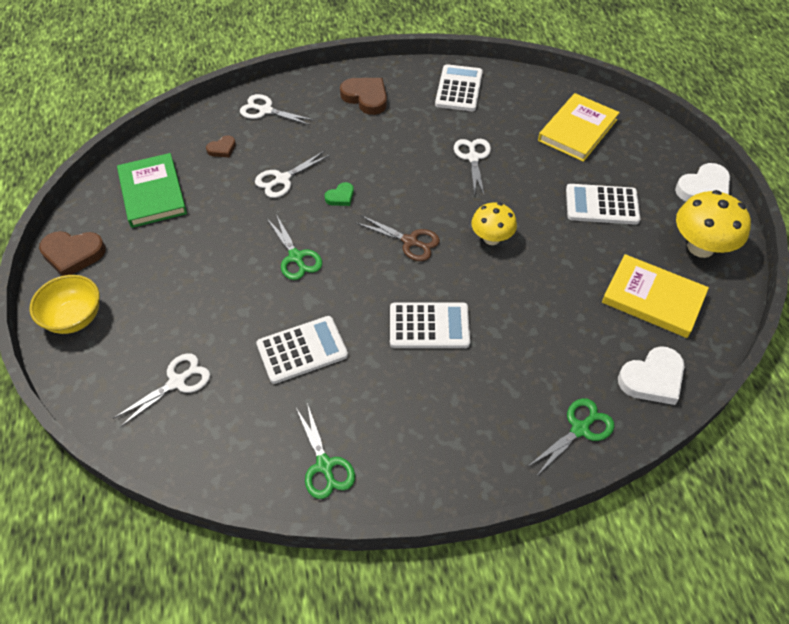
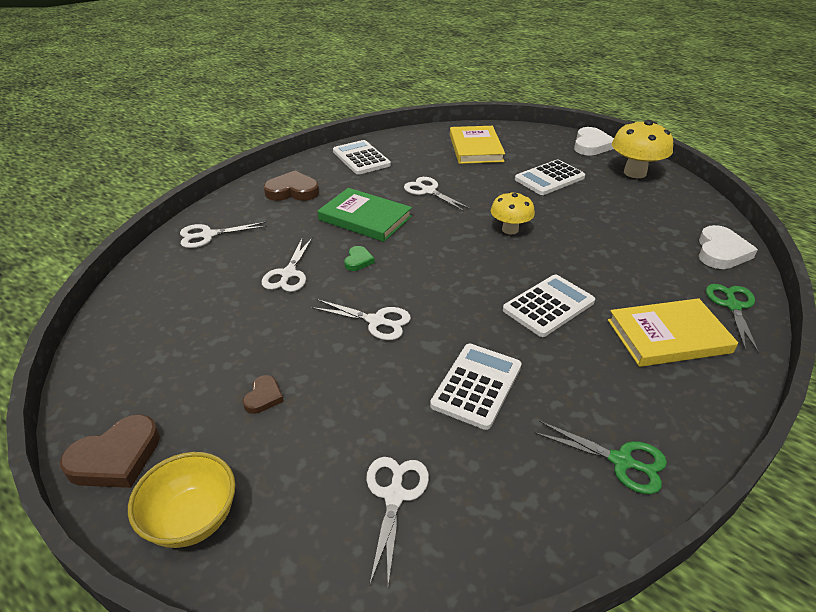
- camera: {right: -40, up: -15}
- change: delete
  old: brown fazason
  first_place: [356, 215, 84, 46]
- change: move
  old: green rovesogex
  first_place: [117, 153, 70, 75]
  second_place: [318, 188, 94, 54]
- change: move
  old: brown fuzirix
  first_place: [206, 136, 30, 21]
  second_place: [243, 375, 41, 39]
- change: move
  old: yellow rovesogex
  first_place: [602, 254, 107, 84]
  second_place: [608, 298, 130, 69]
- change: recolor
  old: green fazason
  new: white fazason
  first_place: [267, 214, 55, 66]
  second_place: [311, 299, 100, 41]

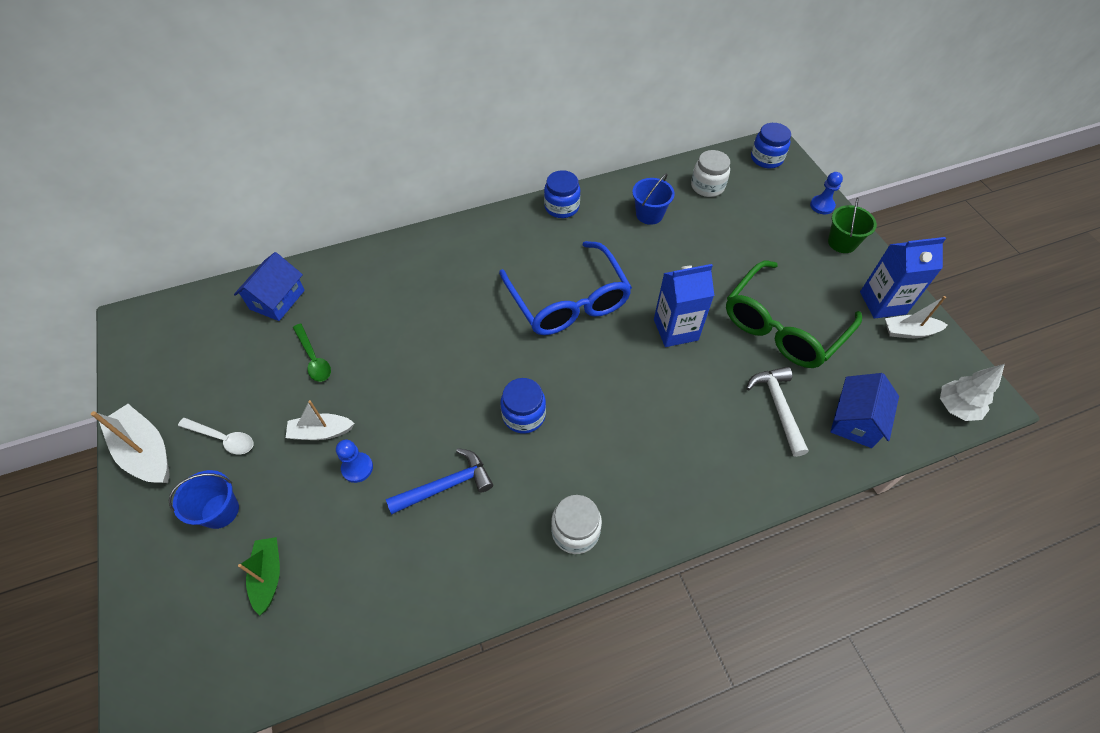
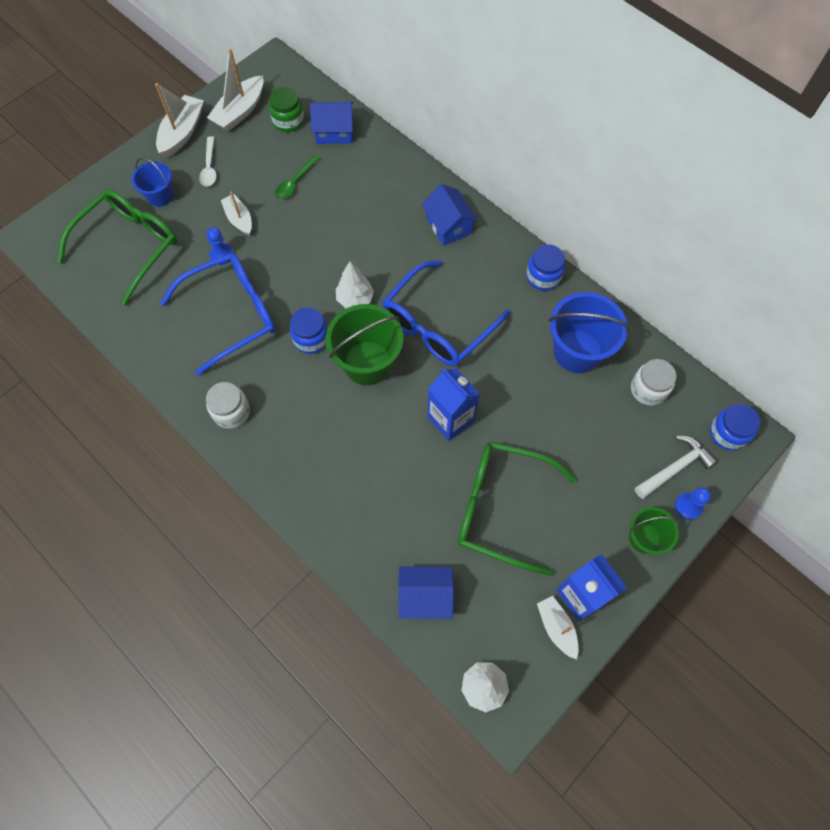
- camera: {right: 65, up: 10}
- change: insert
  new: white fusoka
  second_place: [207, 49, 57, 82]
- change: insert
  new: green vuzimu
  second_place: [269, 87, 35, 45]
- change: insert
  new: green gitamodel
  second_place: [326, 304, 77, 81]
- change: insert
  new: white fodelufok
  second_place: [336, 261, 38, 47]
- change: insert
  new: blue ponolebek
  second_place: [422, 184, 56, 62]
- change: move
  old: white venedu
  first_place: [746, 367, 62, 90]
  second_place: [635, 435, 82, 64]
- change: replace
  old: green fusoka
  new: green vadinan
  first_place: [238, 537, 42, 78]
  second_place: [57, 189, 120, 117]
- change: replace
  old: blue venedu
  new: blue vadinan
  first_place: [386, 448, 107, 66]
  second_place: [160, 253, 116, 122]
- change: resize
  old: blue gitamodel
  first_place: [632, 174, 43, 51]
  second_place: [549, 292, 81, 81]
  factor: 1.73

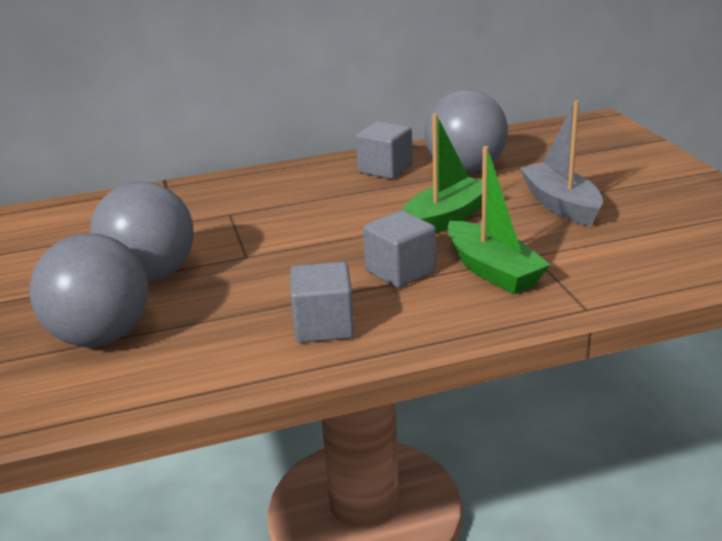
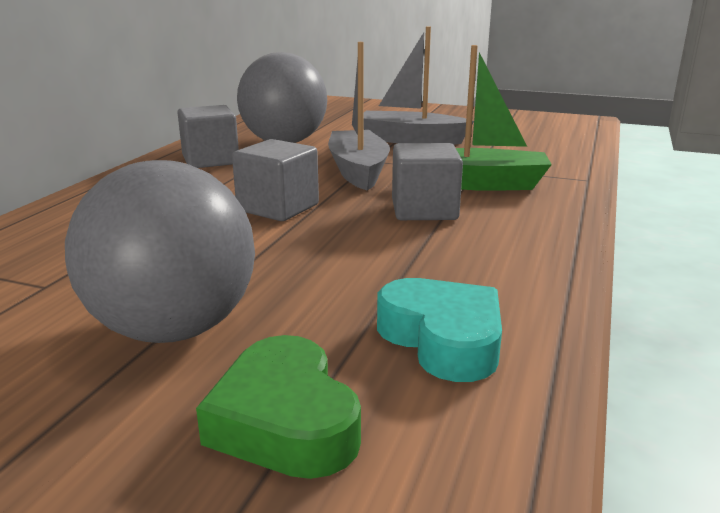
- camera: {right: -55, up: -5}
- change: insert
  new: turquoise fuzirix
  second_place: [377, 278, 125, 104]
- change: move
  old: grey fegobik
  first_place: [290, 262, 64, 81]
  second_place: [232, 139, 87, 82]
- change: replace
  old: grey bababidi
  new: green fuzirix
  first_place: [30, 234, 118, 113]
  second_place: [196, 335, 165, 144]
- change: recolor
  old: green fusoka
  new: grey fusoka
  first_place: [402, 114, 80, 119]
  second_place: [328, 42, 62, 148]

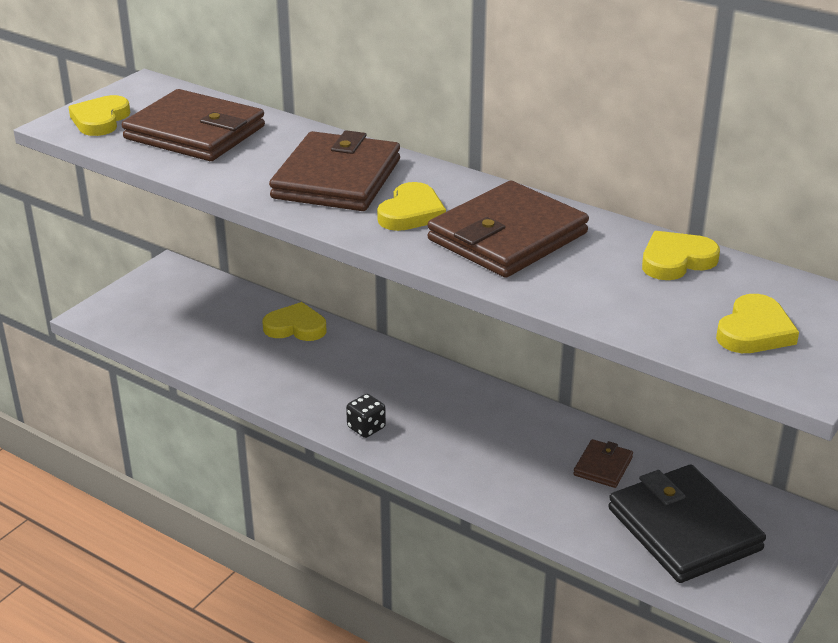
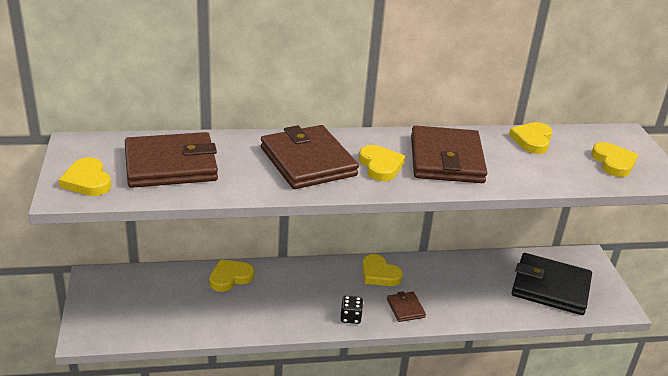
- camera: {right: -45, up: 0}
- change: insert
  new: yellow fuzirix
  second_place: [362, 254, 41, 32]
- change: move
  old: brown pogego
  first_place: [573, 439, 60, 49]
  second_place: [387, 291, 39, 31]

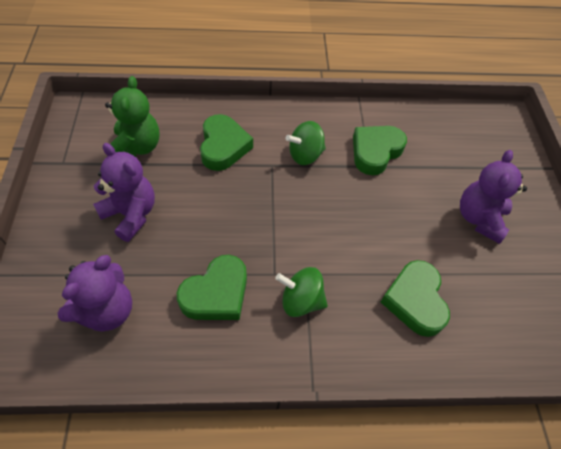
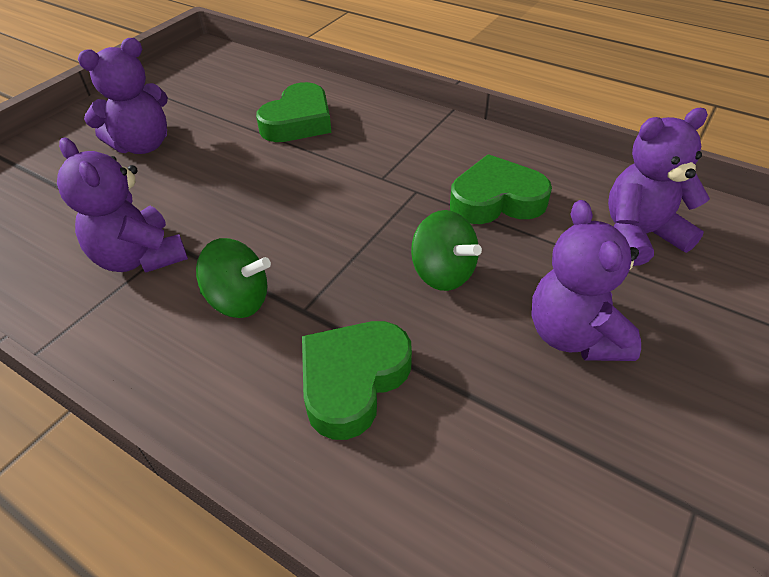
- camera: {right: -140, up: -10}
- change: delete
  old: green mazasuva
  first_place: [105, 76, 55, 81]
- change: move
  old: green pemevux
  first_place: [275, 267, 53, 50]
  second_place: [411, 210, 71, 81]
- change: replace
  old: green fuzirix
  new: purple mazasuva
  first_place: [353, 126, 54, 49]
  second_place: [57, 138, 131, 135]

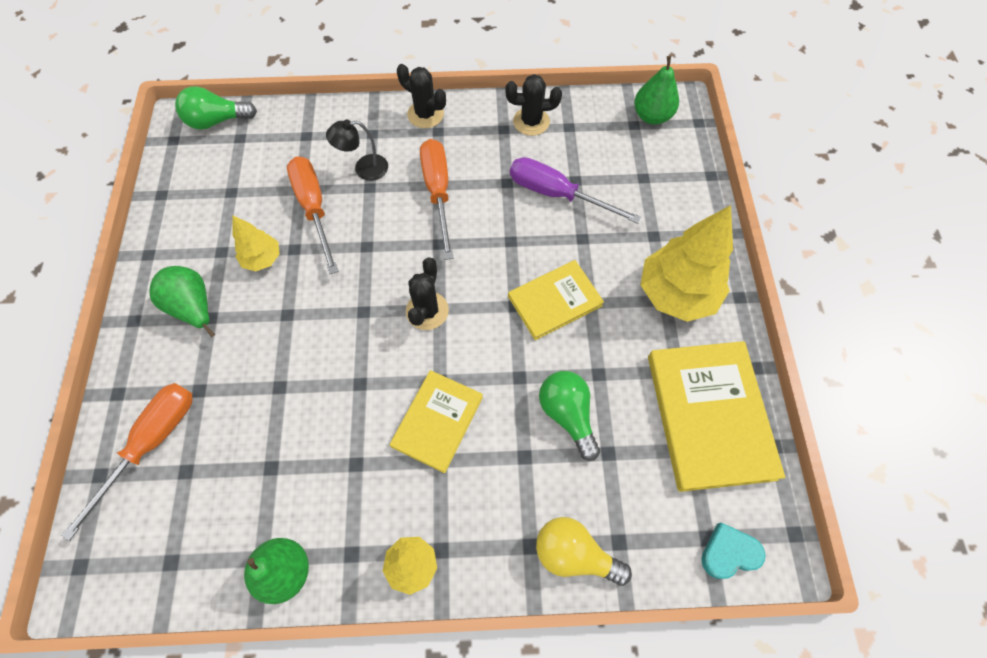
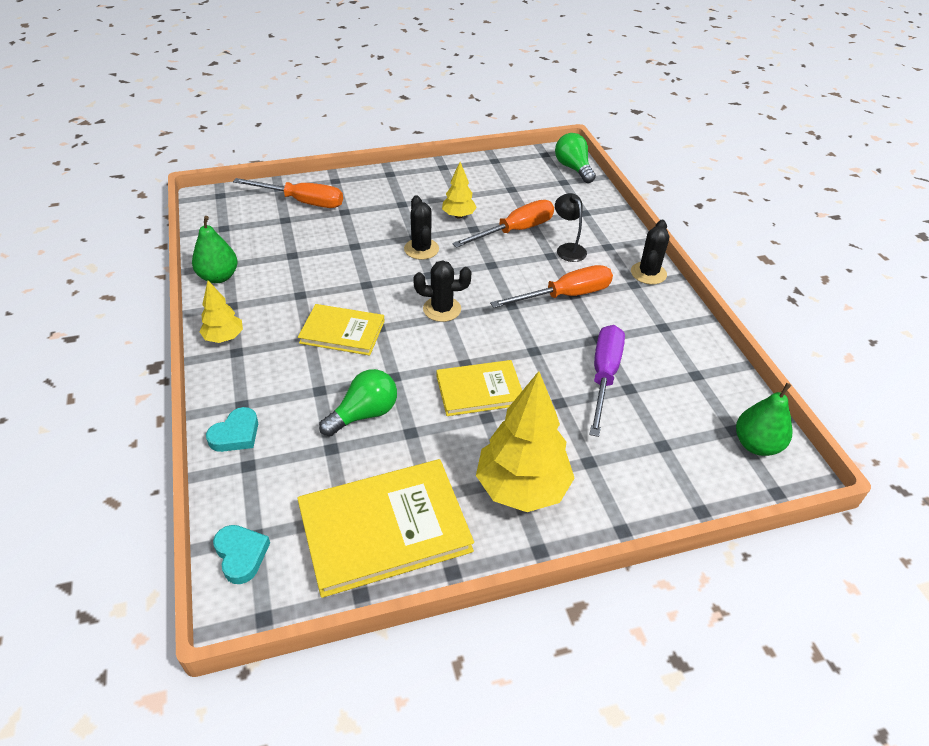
- camera: {right: 75, up: -20}
- change: delete
  old: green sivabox
  first_place: [149, 266, 66, 71]
- change: move
  old: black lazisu
  first_place: [506, 74, 56, 62]
  second_place: [404, 195, 35, 65]
- change: replace
  old: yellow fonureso
  new: turquoise fuzirix
  first_place: [536, 517, 96, 69]
  second_place: [206, 407, 52, 45]
- change: rotate
  old: yellow rovesogex
  first_place: [508, 260, 96, 80]
  second_place: [436, 360, 86, 56]
  degrees: -60

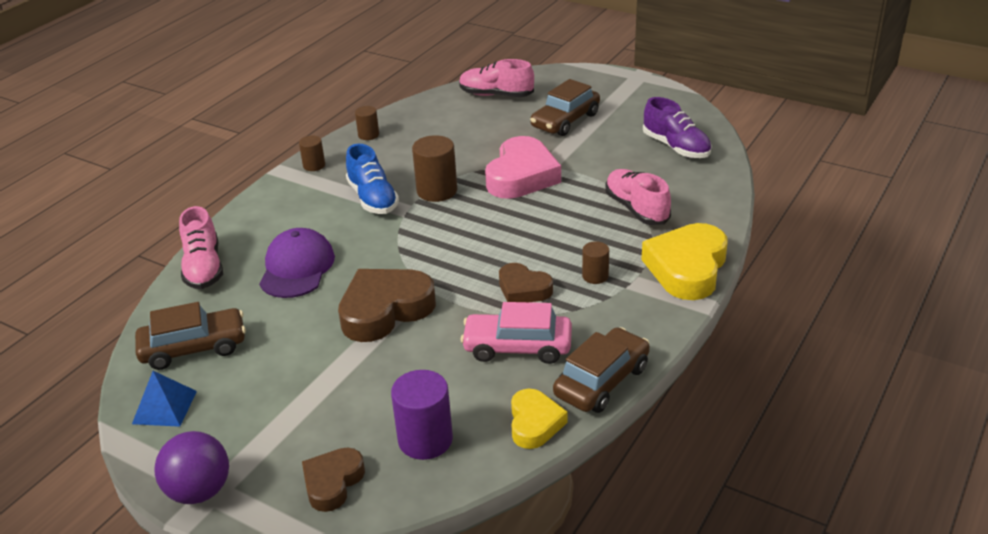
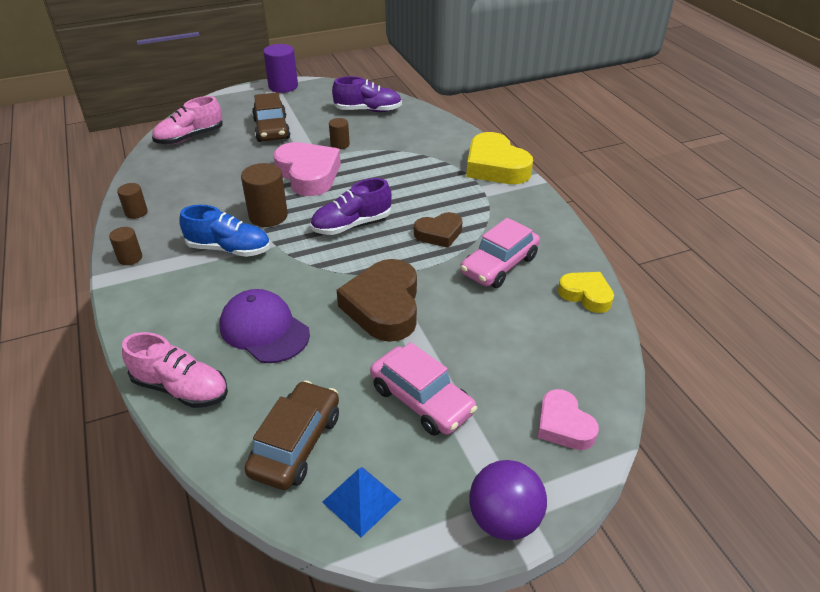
- camera: {right: -55, up: 5}
- change: delete
  old: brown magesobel
  first_place: [553, 327, 97, 86]
- change: delete
  old: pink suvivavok
  first_place: [605, 169, 66, 56]
- change: insert
  new: purple suvivavok
  second_place: [310, 178, 82, 57]
- change: insert
  new: pink magesobel
  second_place: [370, 342, 107, 94]
- change: move
  old: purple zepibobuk
  first_place: [391, 370, 62, 90]
  second_place: [263, 44, 35, 49]
- change: move
  old: brown zepibobuk
  first_place: [582, 241, 27, 43]
  second_place: [329, 118, 21, 31]
- change: recolor
  old: brown fuzirix
  new: pink fuzirix
  first_place: [302, 448, 63, 64]
  second_place: [538, 389, 61, 61]

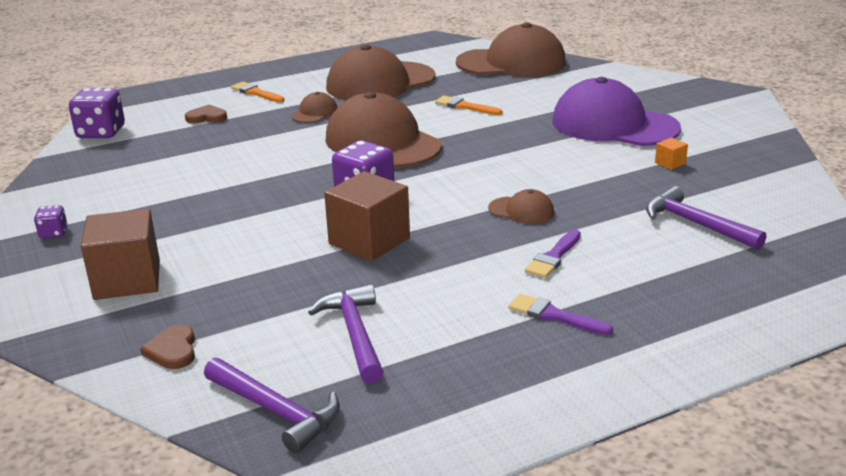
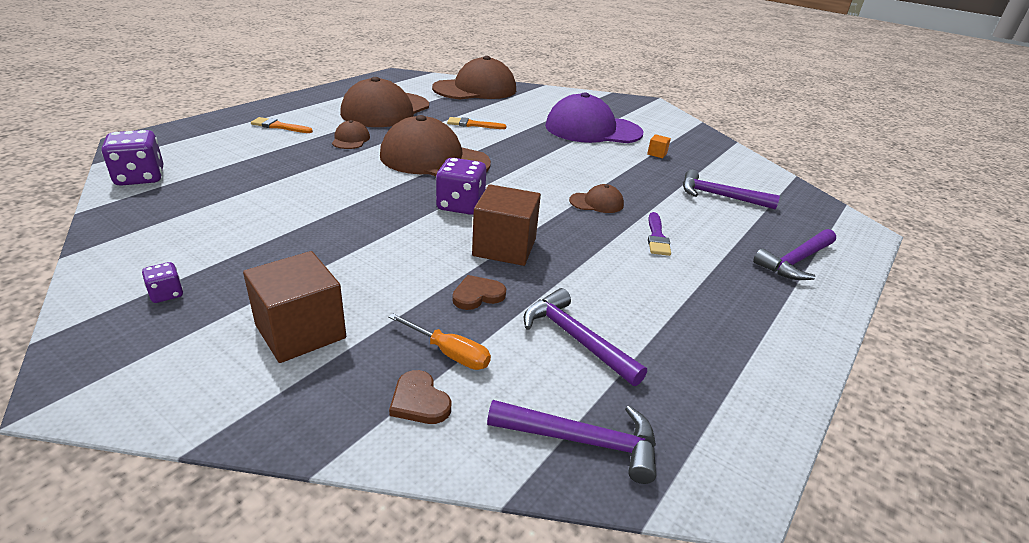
- camera: {right: -30, up: 5}
- change: delete
  old: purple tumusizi
  first_place: [508, 294, 105, 41]
- change: insert
  new: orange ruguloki
  second_place: [388, 313, 103, 57]
- change: insert
  new: purple venedu
  second_place: [753, 229, 83, 51]
- change: move
  old: brown fuzirix
  first_place: [185, 105, 42, 18]
  second_place: [452, 275, 54, 35]

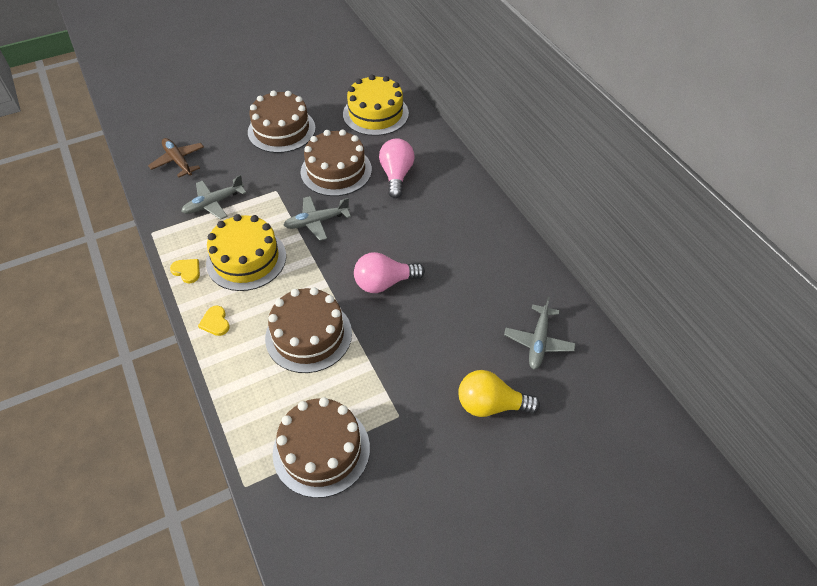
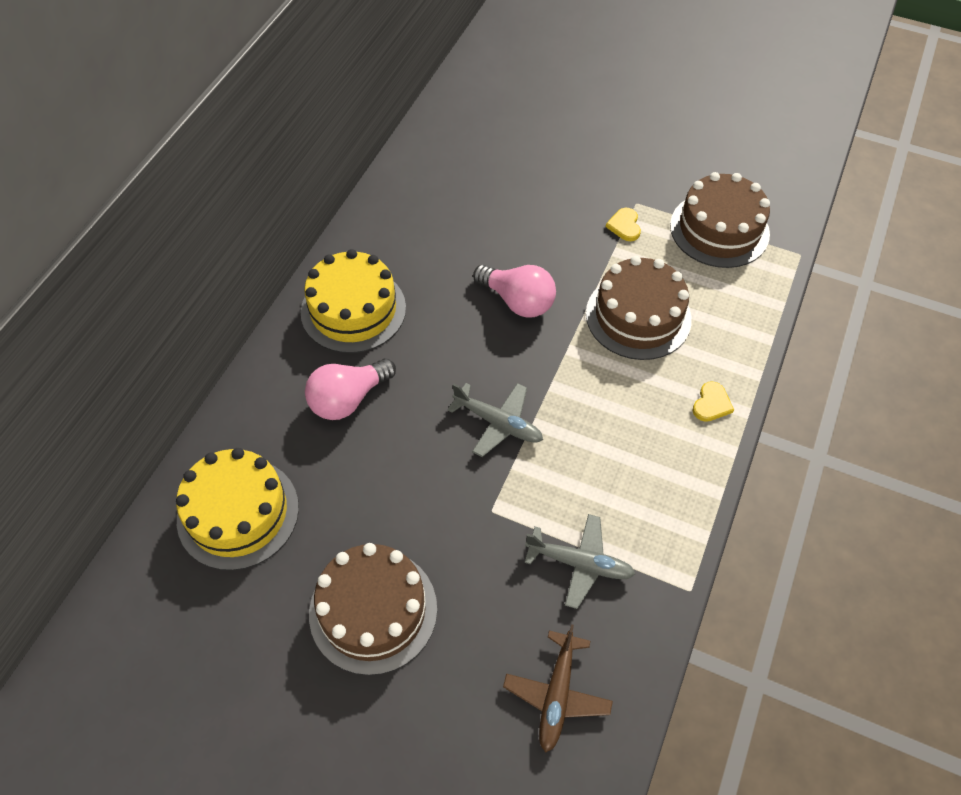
- camera: {right: -130, up: 5}
- change: delete
  old: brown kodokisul
  first_place: [300, 129, 72, 67]
- change: delete
  old: yellow fonureso
  first_place: [458, 370, 82, 47]
- change: delete
  old: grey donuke
  first_place: [504, 297, 72, 72]
- change: move
  old: yellow fuzirix
  first_place: [170, 259, 30, 24]
  second_place: [606, 208, 35, 33]
- change: move
  old: yellow kodokisul
  first_place: [206, 214, 80, 77]
  second_place: [301, 249, 105, 104]

